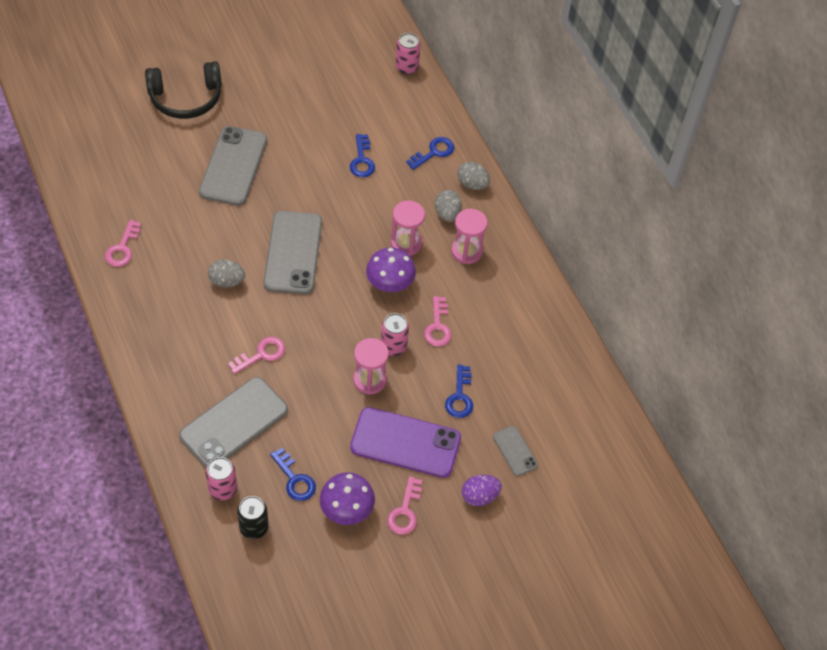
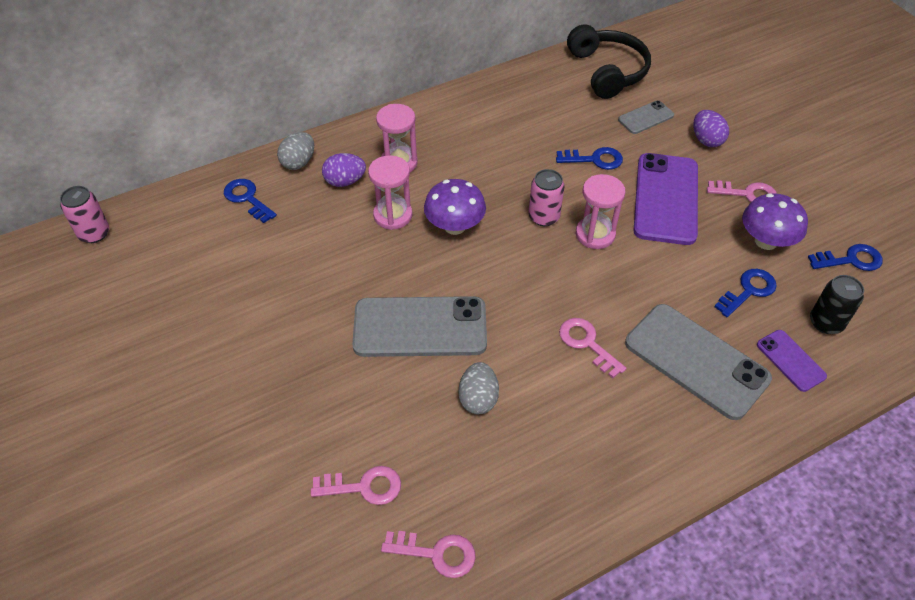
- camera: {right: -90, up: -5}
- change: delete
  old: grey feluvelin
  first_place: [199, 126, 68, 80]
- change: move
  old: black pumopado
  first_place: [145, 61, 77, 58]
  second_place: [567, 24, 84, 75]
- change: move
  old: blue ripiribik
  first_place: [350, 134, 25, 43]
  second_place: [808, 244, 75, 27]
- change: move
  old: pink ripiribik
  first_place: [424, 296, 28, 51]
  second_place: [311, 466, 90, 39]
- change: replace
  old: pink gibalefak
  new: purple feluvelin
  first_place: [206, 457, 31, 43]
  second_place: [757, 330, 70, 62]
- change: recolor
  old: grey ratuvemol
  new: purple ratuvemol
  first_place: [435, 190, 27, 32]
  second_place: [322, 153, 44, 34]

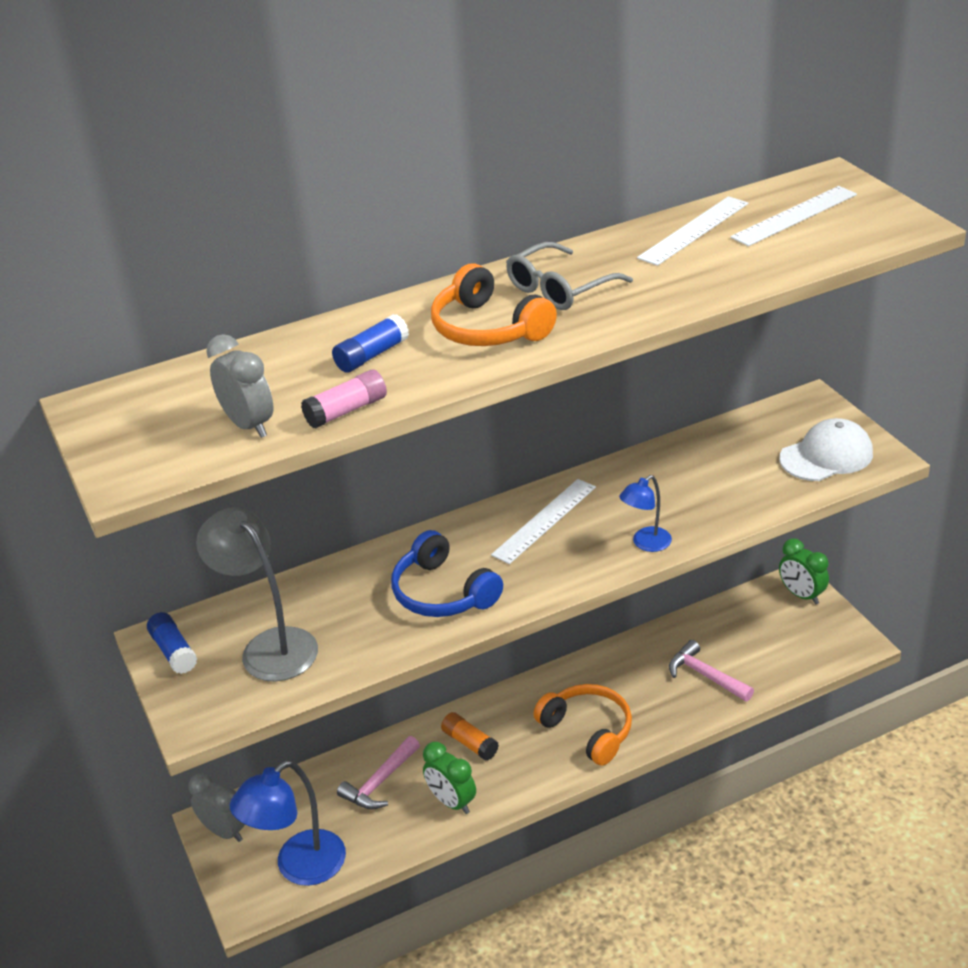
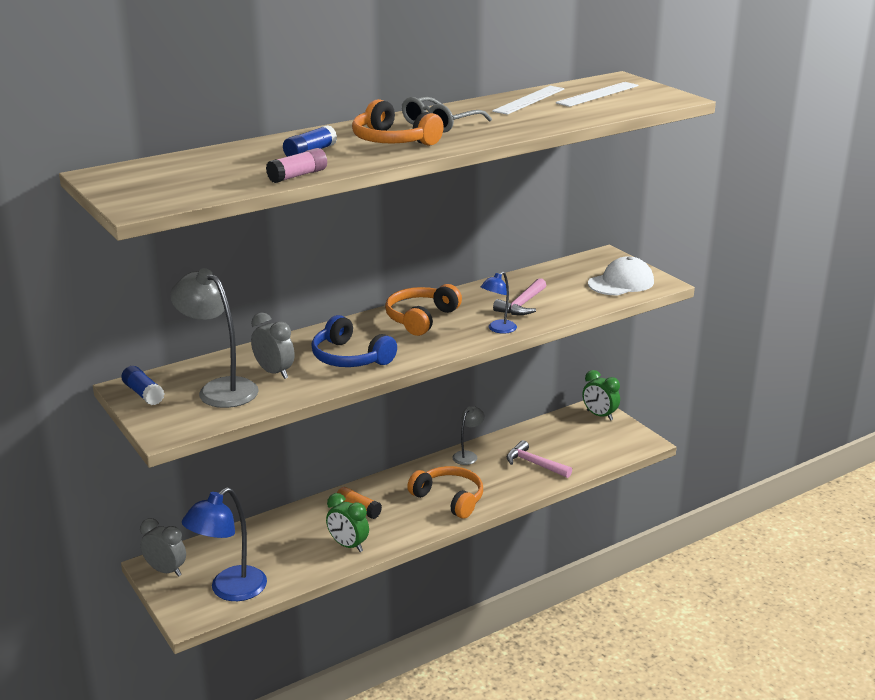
- camera: {right: -10, up: -10}
- change: insert
  new: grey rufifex
  second_place: [452, 406, 33, 59]
- change: move
  old: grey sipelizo
  first_place: [206, 334, 67, 104]
  second_place: [251, 313, 44, 66]
- change: move
  old: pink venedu
  first_place: [337, 736, 83, 74]
  second_place: [493, 278, 53, 37]
- change: replace
  old: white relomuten
  new: orange pumopado
  first_place: [491, 479, 105, 85]
  second_place: [385, 284, 77, 52]

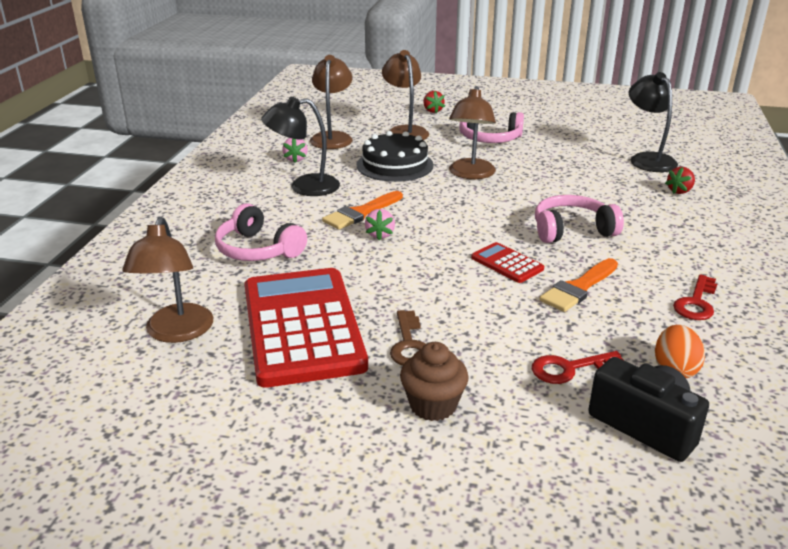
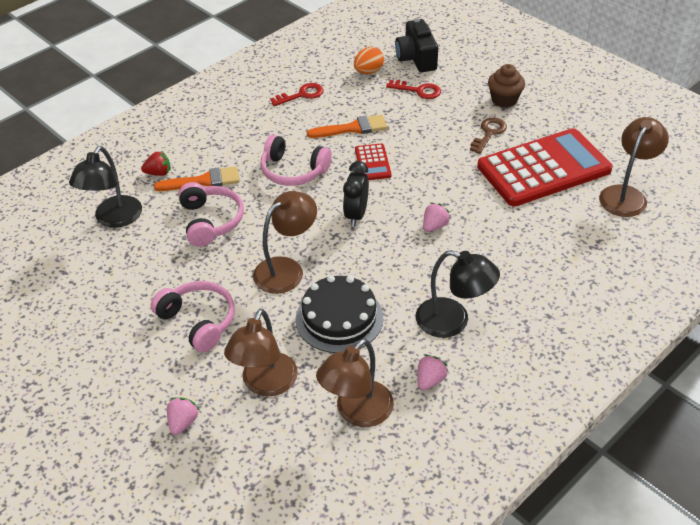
- camera: {right: -145, up: 15}
- change: insert
  new: black sipelizo
  second_place: [343, 161, 26, 66]
- change: move
  old: pink pumopado
  first_place: [215, 203, 92, 58]
  second_place: [178, 182, 66, 65]
- change: move
  old: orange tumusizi
  first_place: [322, 191, 81, 39]
  second_place: [154, 166, 86, 25]
- change: recolor
  old: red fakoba
  new: pink fakoba
  first_place: [423, 91, 22, 22]
  second_place: [167, 397, 32, 38]
- change: rotate
  old: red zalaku
  first_place: [244, 268, 124, 120]
  second_place: [477, 128, 136, 79]
  degrees: -135

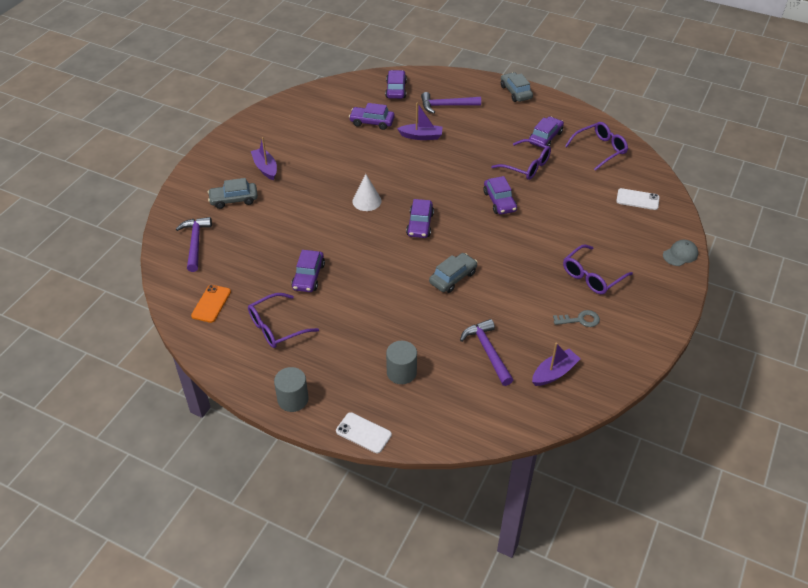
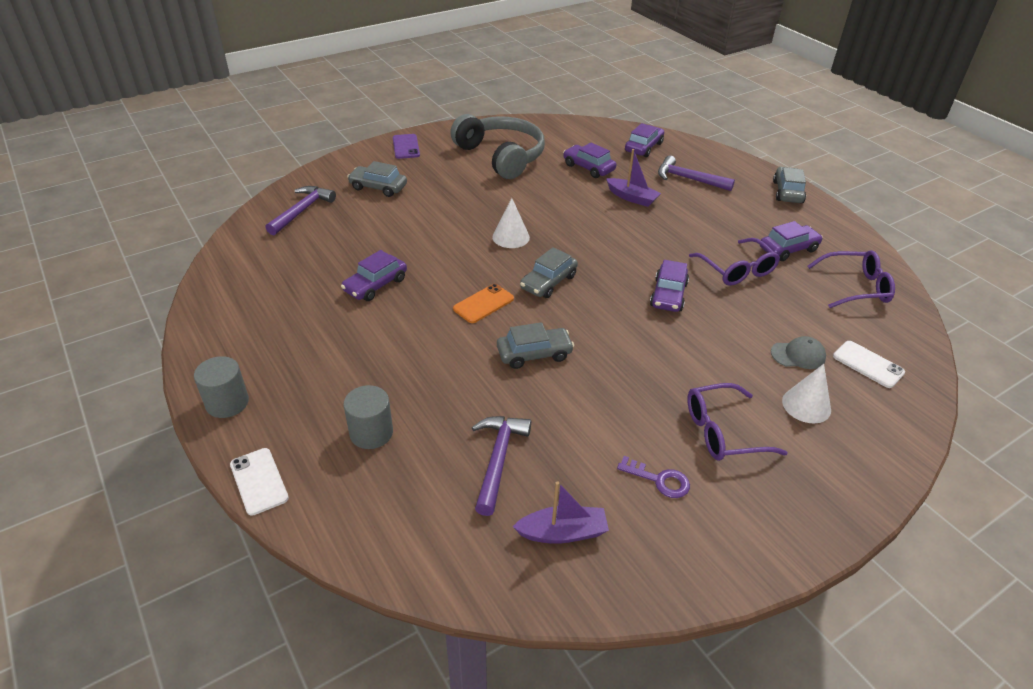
- camera: {right: 30, up: -5}
- change: delete
  old: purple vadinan
  first_place: [248, 293, 71, 55]
- change: delete
  old: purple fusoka
  first_place: [251, 137, 26, 43]
- change: insert
  new: purple feluvelin
  second_place: [393, 134, 27, 25]
- change: insert
  new: grey pumopado
  second_place: [450, 114, 95, 65]
- change: insert
  new: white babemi
  second_place: [782, 364, 49, 59]
- change: move
  old: orange feluvelin
  first_place: [191, 285, 40, 38]
  second_place: [453, 284, 61, 39]
- change: move
  old: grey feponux
  first_place: [663, 240, 35, 26]
  second_place: [771, 336, 55, 33]
- change: recolor
  old: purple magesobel
  new: grey magesobel
  first_place: [406, 199, 28, 39]
  second_place: [520, 247, 58, 51]
- change: recolor
  old: grey ripiribik
  new: purple ripiribik
  first_place: [553, 310, 47, 17]
  second_place: [617, 456, 73, 42]

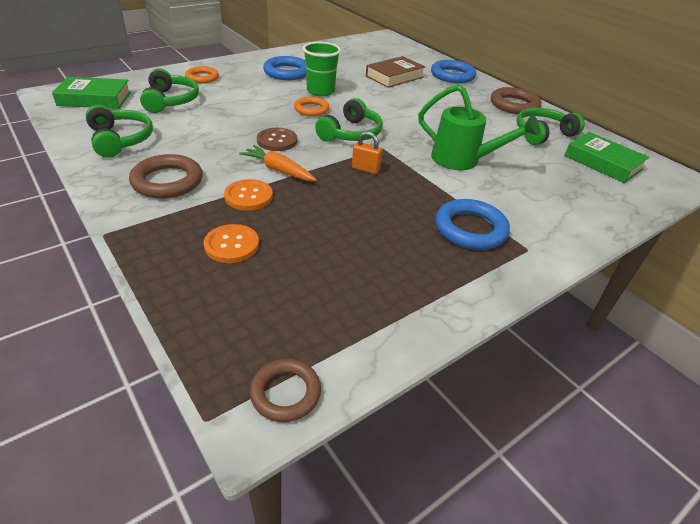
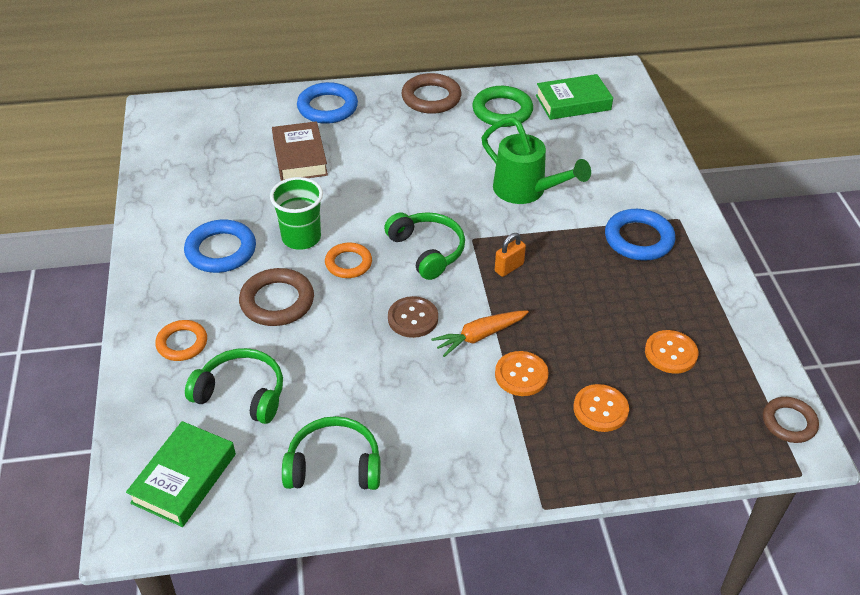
- camera: {right: -60, up: 5}
- change: insert
  new: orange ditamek
  second_place: [645, 330, 53, 44]
- change: move
  old: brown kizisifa
  first_place: [129, 154, 74, 45]
  second_place: [239, 268, 75, 58]
- change: replace
  old: green pumopado
  new: green kizisifa
  first_place: [517, 108, 68, 37]
  second_place: [472, 86, 61, 41]
- change: rotate
  old: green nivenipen
  first_place: [418, 84, 122, 86]
  second_place: [481, 117, 110, 87]
  degrees: 75

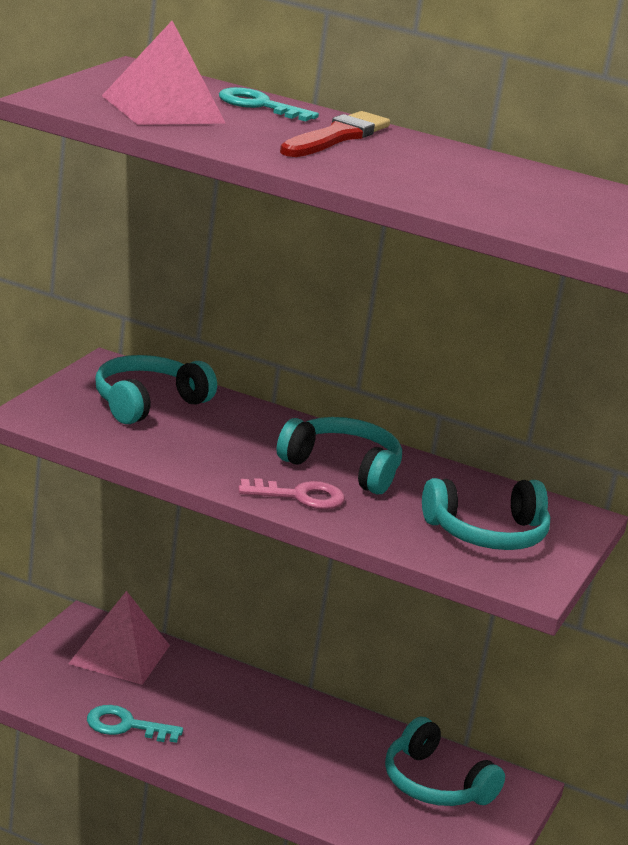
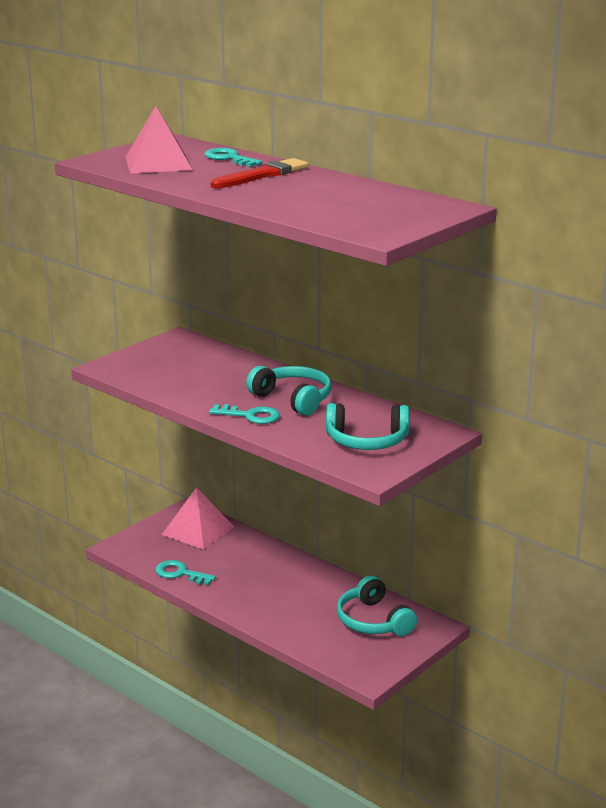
- camera: {right: 20, up: 0}
- change: delete
  old: turquoise pumopado
  first_place: [95, 355, 122, 69]
- change: recolor
  old: pink ripiribik
  new: turquoise ripiribik
  first_place: [238, 478, 107, 31]
  second_place: [209, 404, 71, 20]

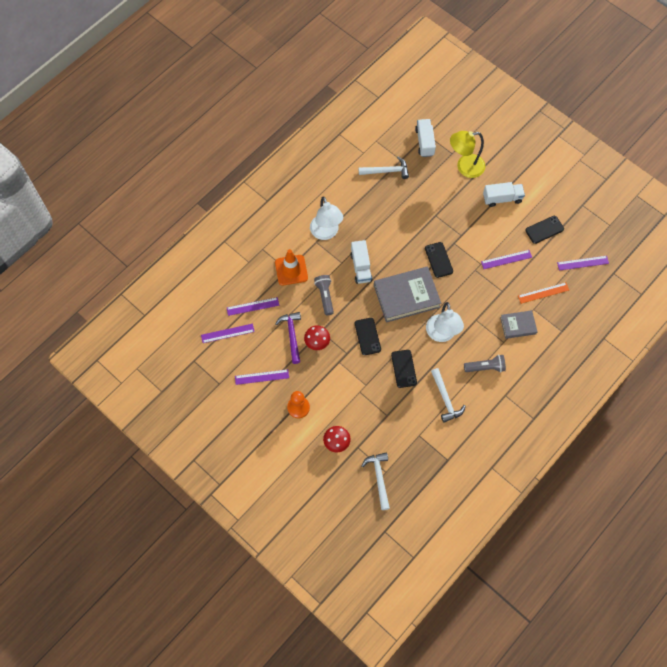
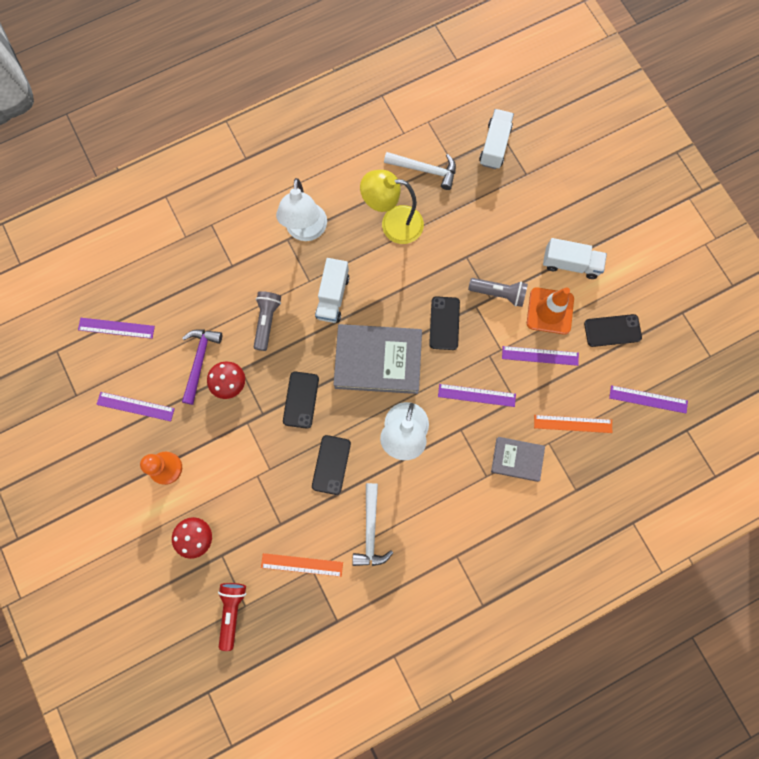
- camera: {right: 20, up: 10}
- change: insert
  new: orange relomuten
  second_place: [261, 553, 82, 24]
- change: move
  old: purple relomuten
  first_place: [226, 297, 53, 19]
  second_place: [438, 384, 78, 23]
- change: move
  old: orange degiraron
  first_place: [275, 249, 33, 37]
  second_place: [527, 287, 47, 48]
- change: move
  old: yellow rufifex
  first_place: [450, 131, 35, 47]
  second_place: [360, 170, 64, 74]
- change: move
  old: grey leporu
  first_place: [464, 355, 42, 17]
  second_place: [468, 278, 60, 29]
- change: replace
  old: white venedu
  new: red leporu
  first_place: [361, 452, 29, 58]
  second_place: [218, 583, 28, 68]

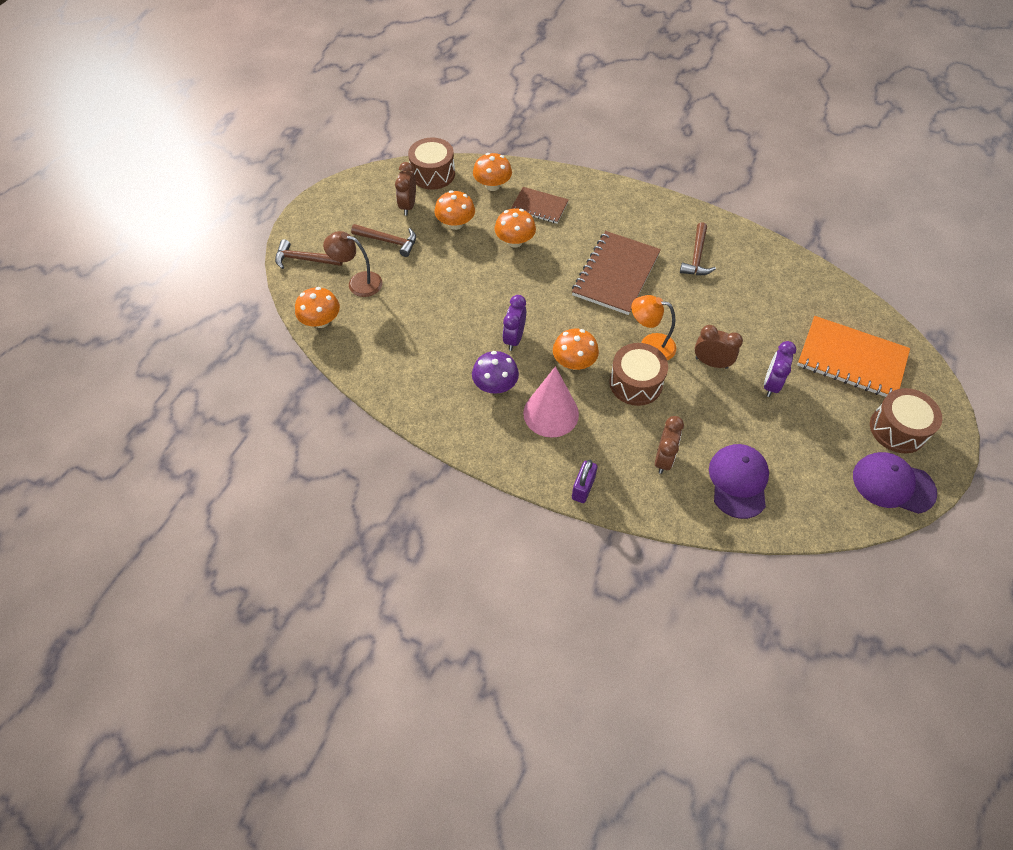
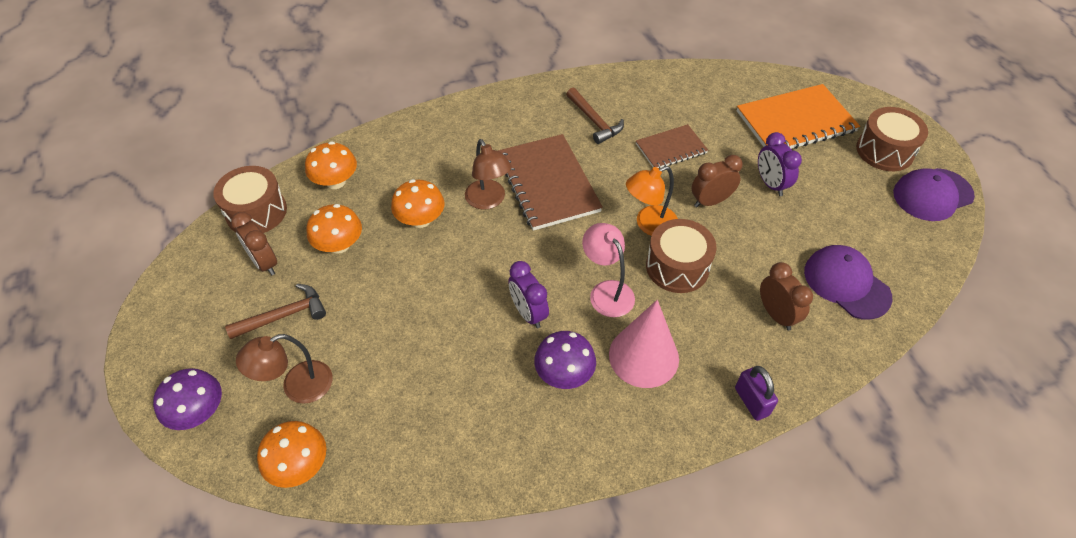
- camera: {right: -45, up: -5}
- change: insert
  new: brown rufifex
  second_place: [465, 139, 47, 71]
- change: move
  old: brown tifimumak
  first_place: [511, 187, 58, 37]
  second_place: [636, 124, 72, 45]
- change: replace
  old: brown venedu
  new: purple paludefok
  first_place: [275, 239, 68, 30]
  second_place: [153, 368, 69, 62]
- change: replace
  old: orange paludefok
  new: pink rufifex
  first_place: [553, 329, 46, 41]
  second_place: [582, 223, 53, 94]

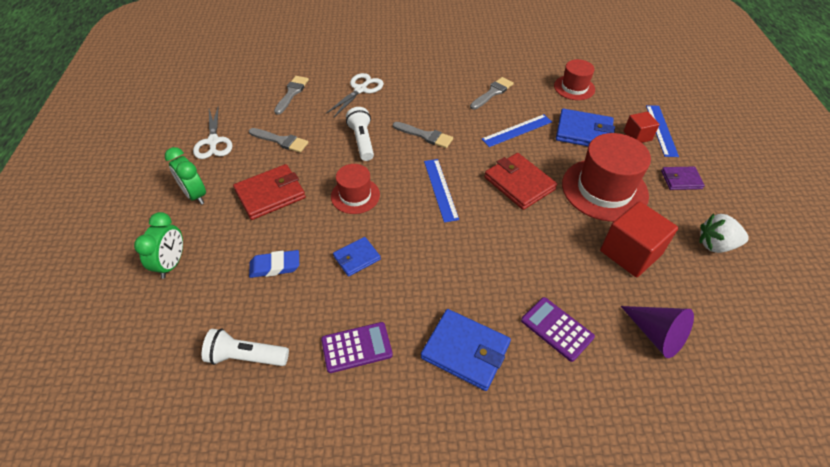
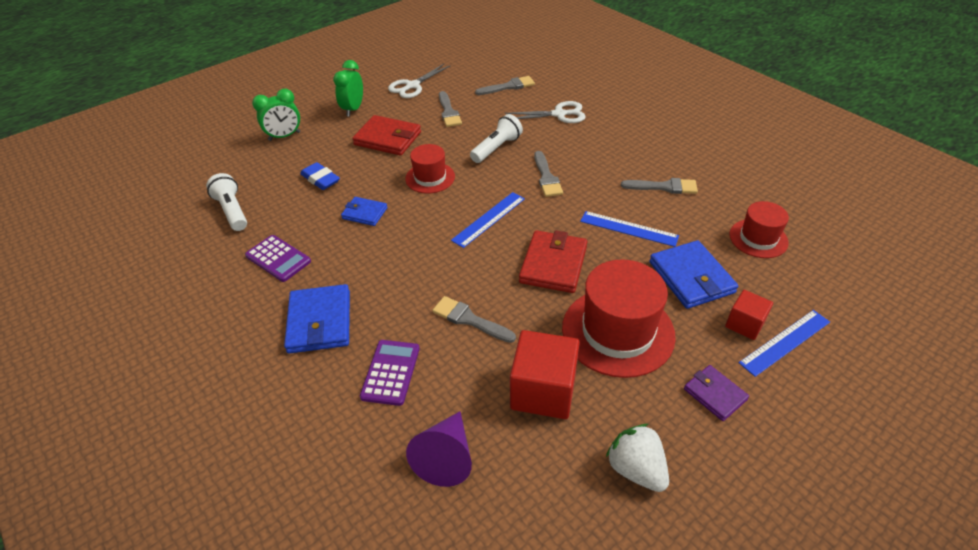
- camera: {right: 55, up: -5}
- change: insert
  new: grey tumusizi
  second_place: [432, 296, 84, 47]

